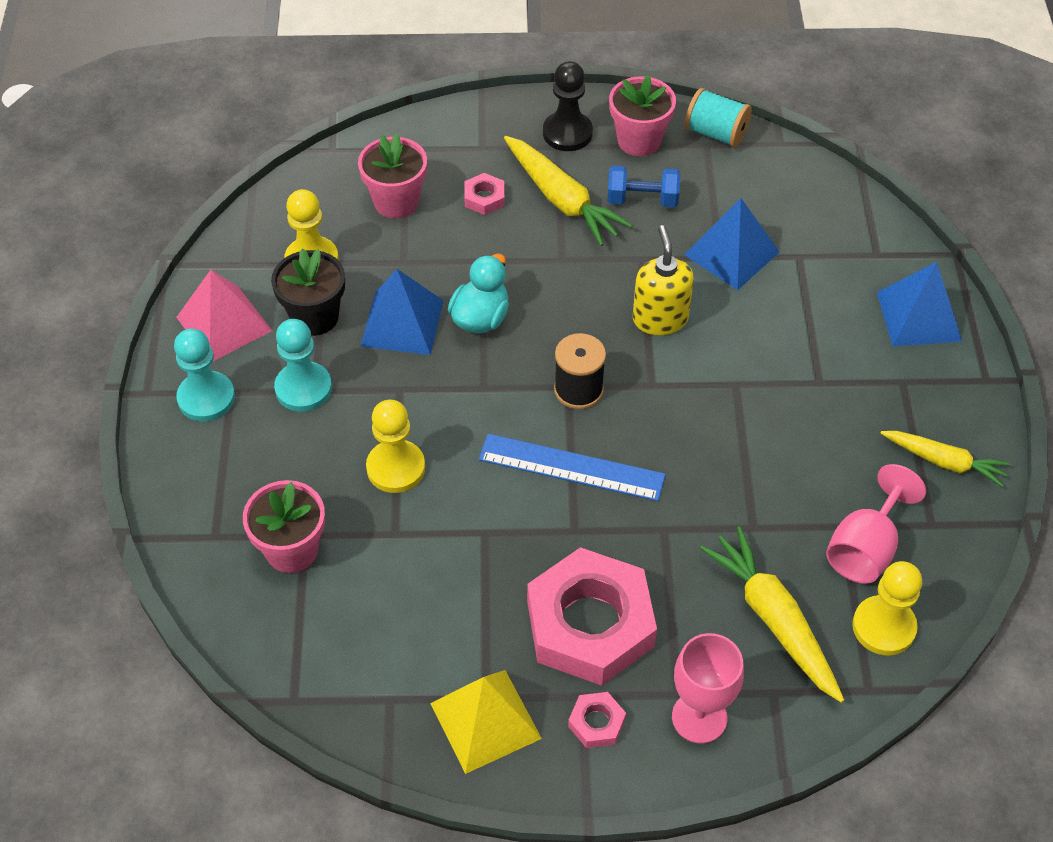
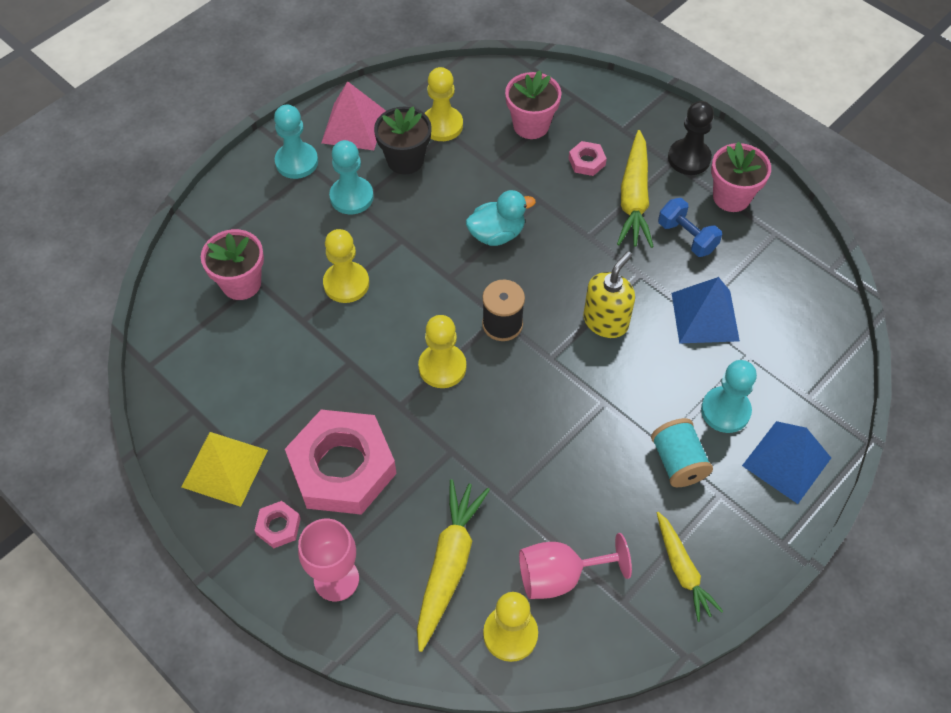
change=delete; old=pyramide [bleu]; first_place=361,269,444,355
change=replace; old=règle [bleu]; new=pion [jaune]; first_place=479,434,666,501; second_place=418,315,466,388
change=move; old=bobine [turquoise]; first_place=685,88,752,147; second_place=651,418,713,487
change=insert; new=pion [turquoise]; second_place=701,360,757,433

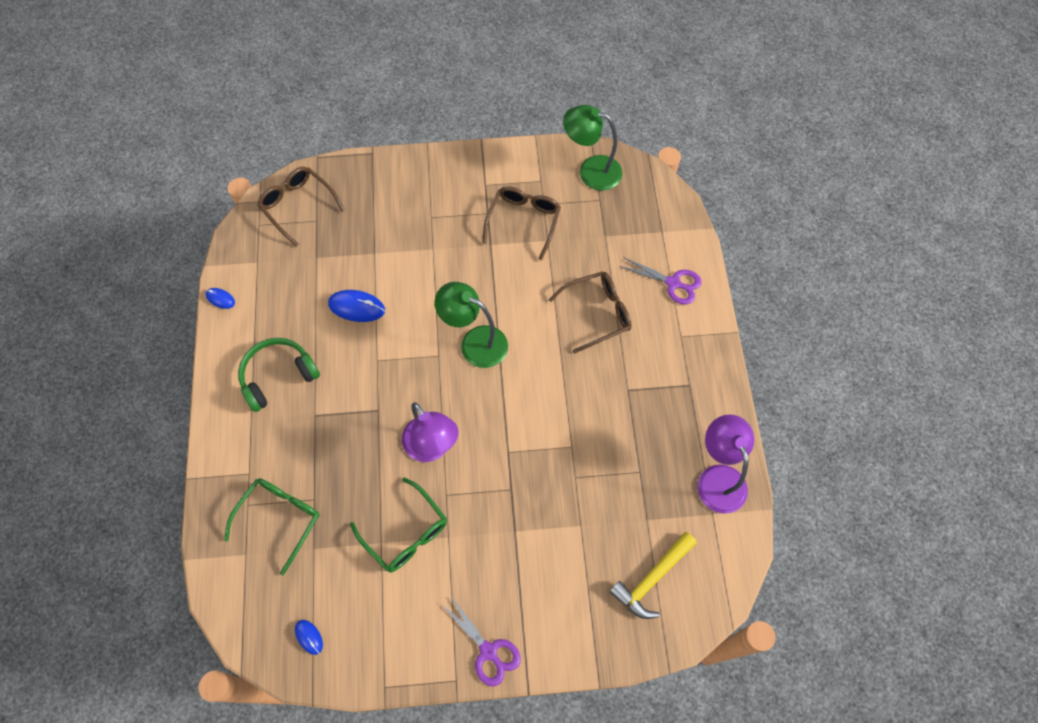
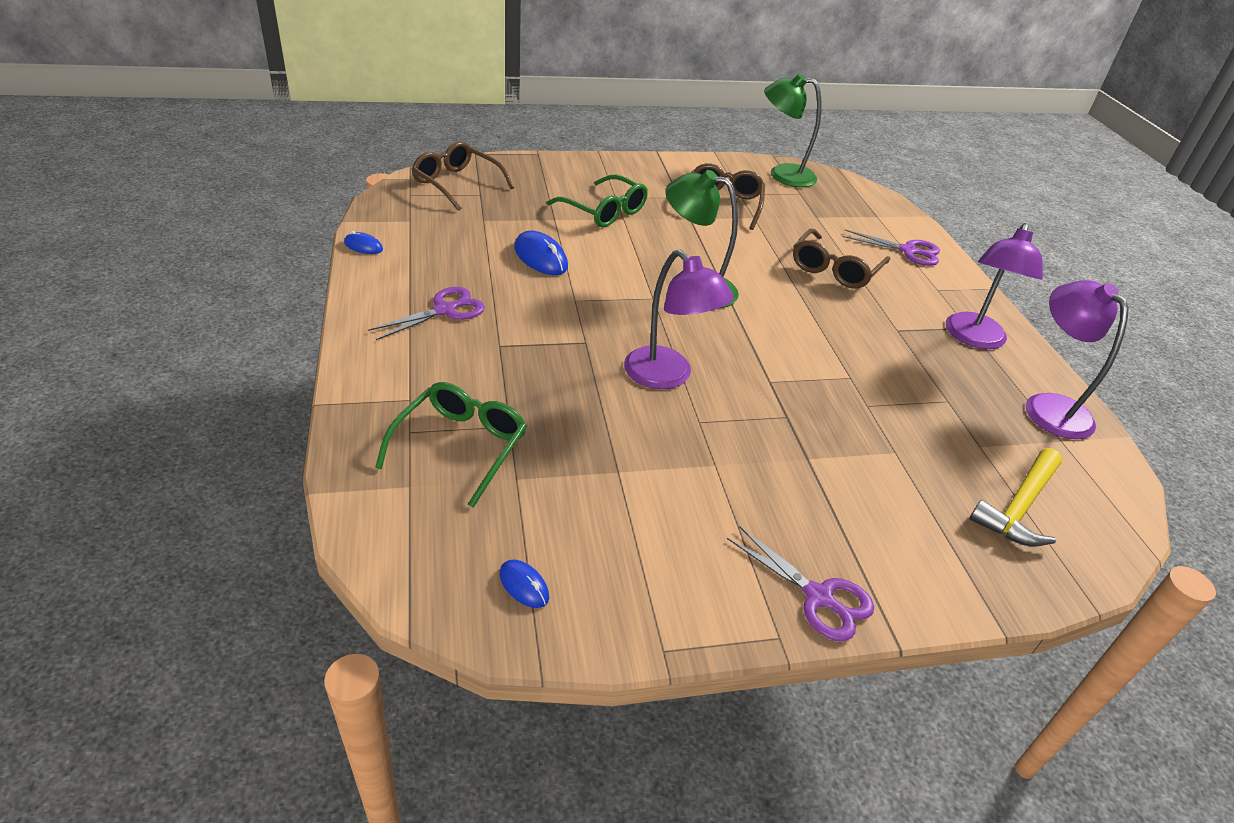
change=replace; old=casque audio [vert]; new=ciseaux [violet]; first_place=238,338,320,412; second_place=368,287,485,340
change=rotate; old=souris [bleu]; first_place=328,290,385,322; second_place=514,230,568,275; degrees=45
change=move; old=lunettes [vert]; first_place=350,478,447,572; second_place=546,175,648,227
change=rotate; old=lunettes [marron]; first_place=549,271,632,354; second_place=793,229,890,288; degrees=150
change=insert; new=lampe [violet]; second_place=946,223,1043,349

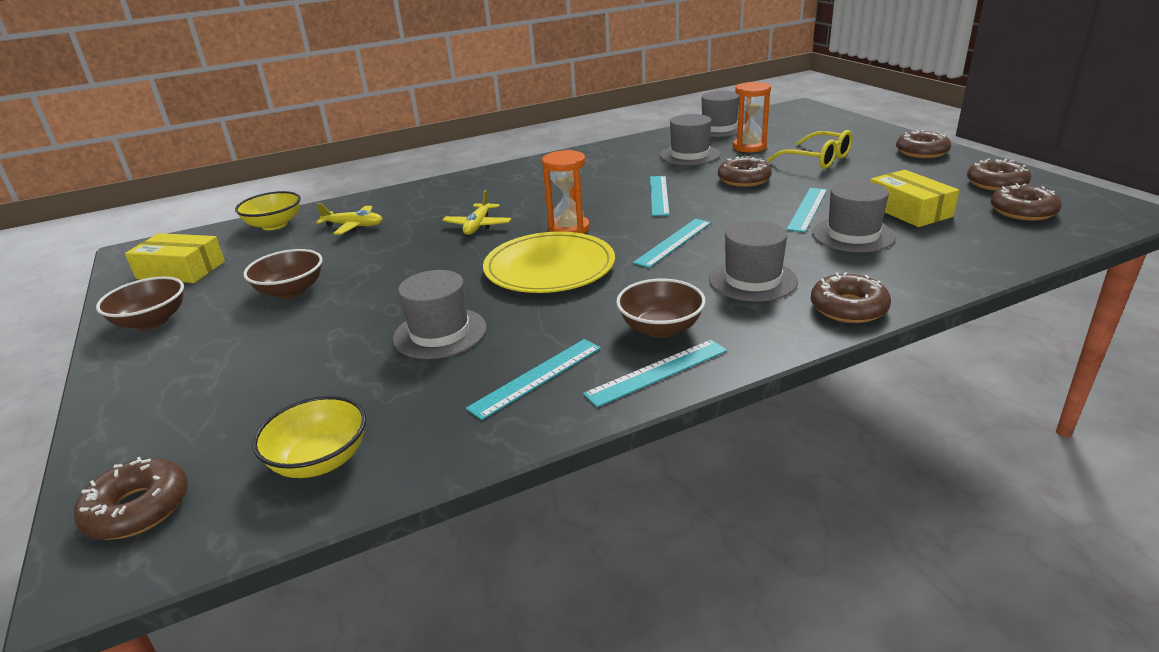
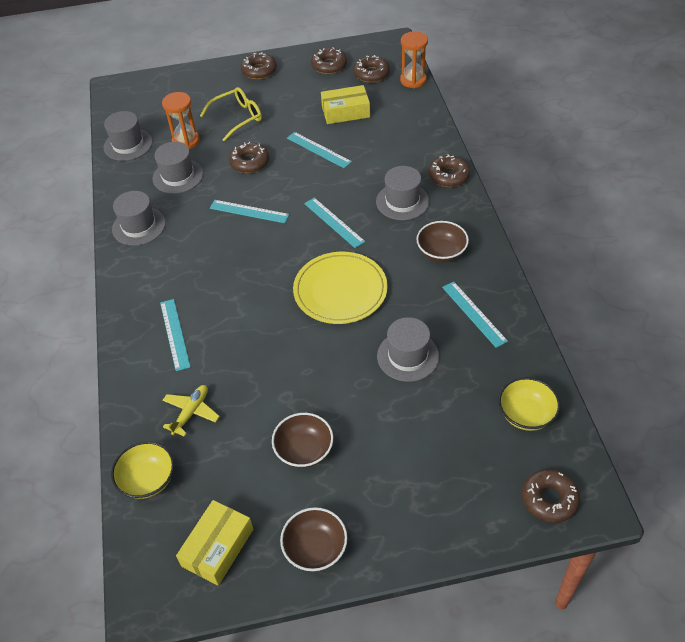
change=delete; old=avion [jaune]; first_place=442,190,511,235
change=move; old=sablier [orange]; first_place=542,150,590,234; second_place=400,31,428,88
change=move; old=règle [turquoise]; first_place=583,339,727,407; second_place=160,299,191,371
change=move; old=chapeau [gris]; first_place=812,181,896,252; second_place=112,191,166,246

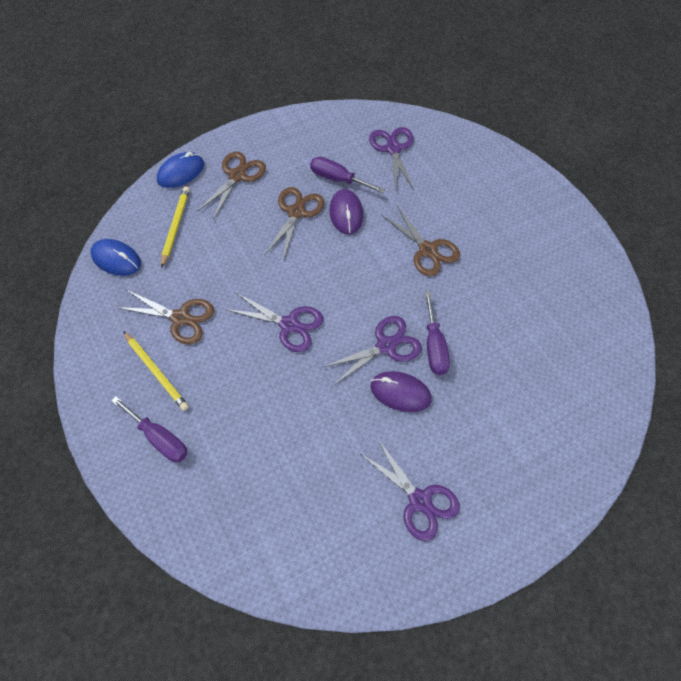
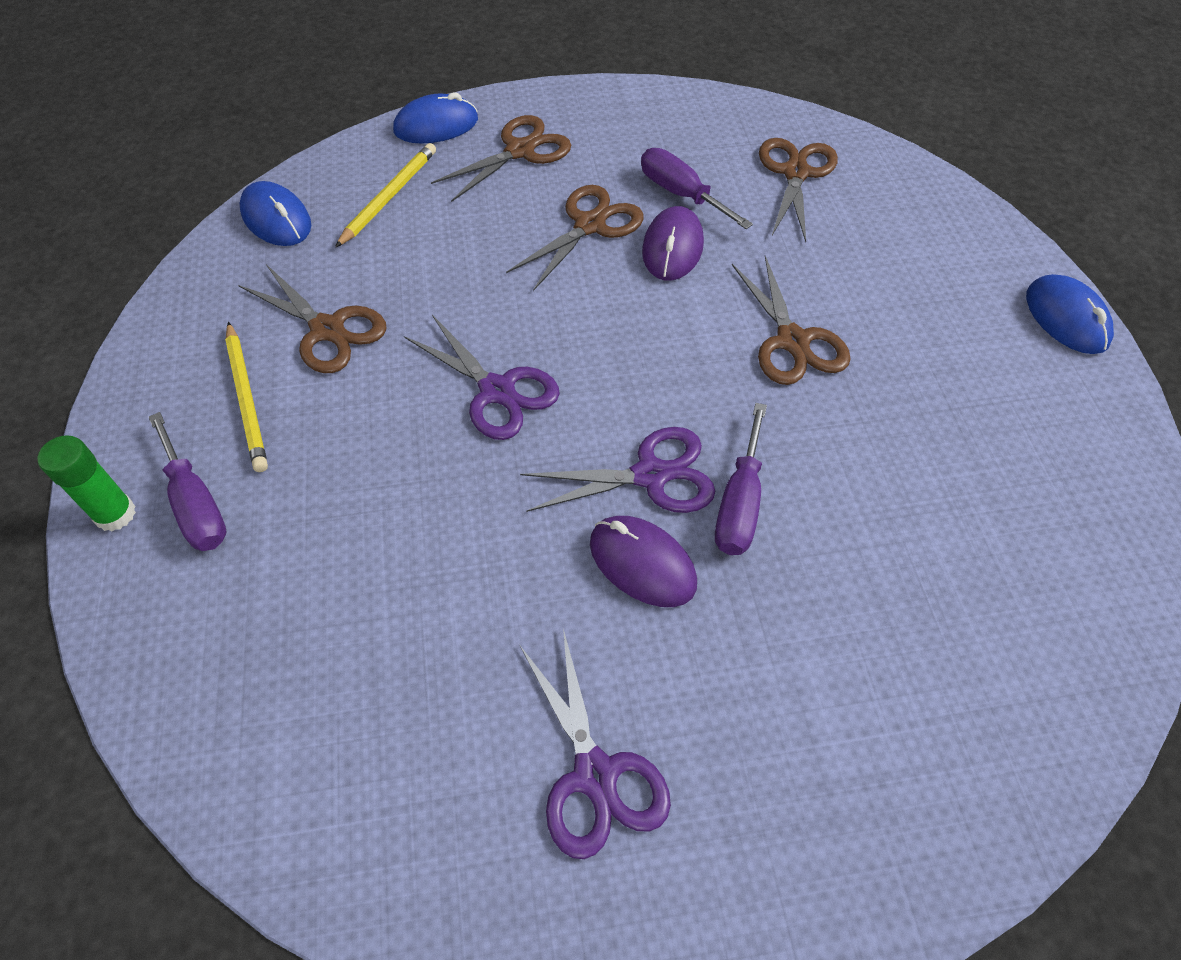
change=recolor; old=ciseaux [violet]; new=ciseaux [marron]; first_place=369,127,414,192; second_place=759,138,838,242
change=insert; new=bâton de colle [vert]; second_place=37,435,136,531
change=insert; new=souris [bleu]; second_place=1026,274,1114,354

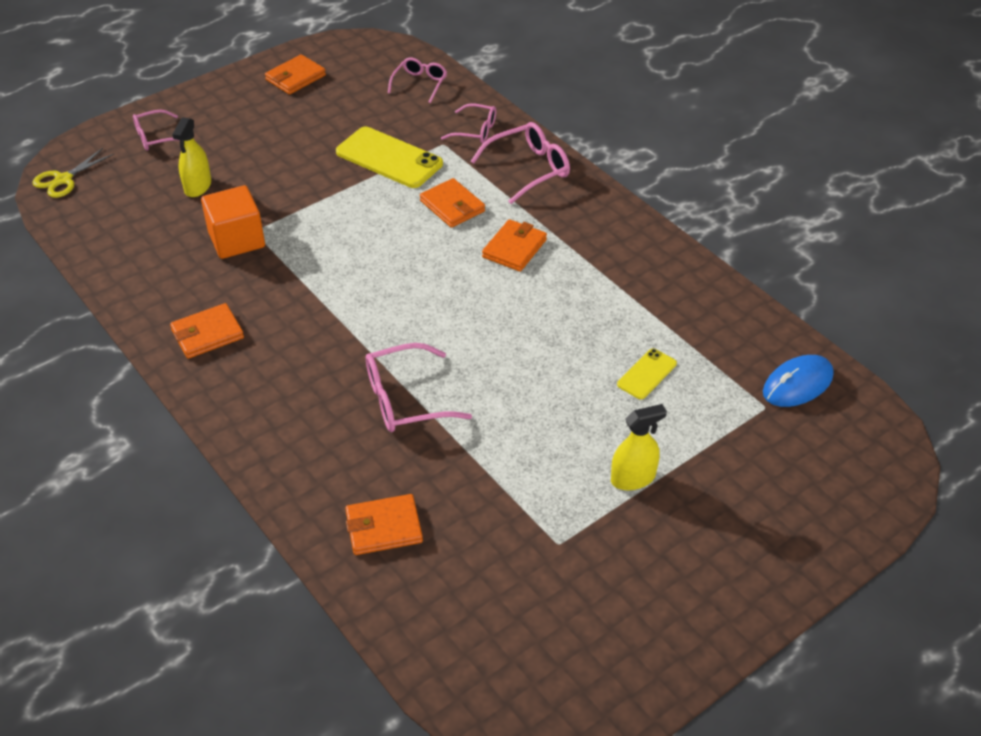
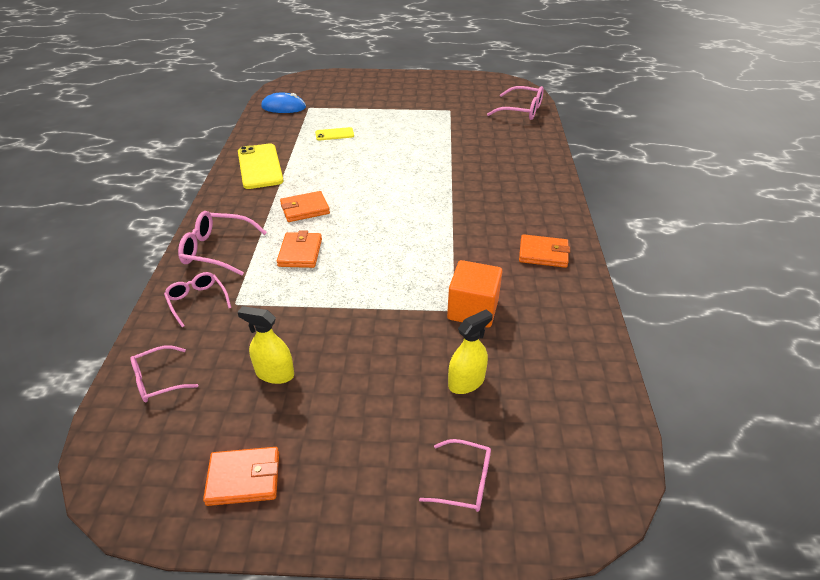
change=delete; old=ciseaux [jaune]; first_place=32,148,114,198
change=move; old=téléphone [jaune]; first_place=336,127,443,188; second_place=238,143,284,189
change=delete; old=portefeuille [orange]; first_place=345,494,423,555
change=move; old=lunettes [rose]; first_place=366,343,472,432; second_place=487,86,544,120
change=move; old=vaporisateur [jaune]; first_place=611,404,667,490; second_place=237,306,294,384

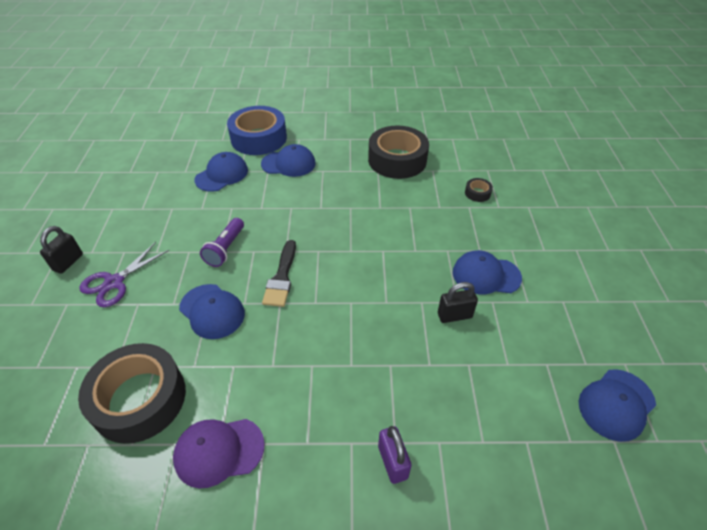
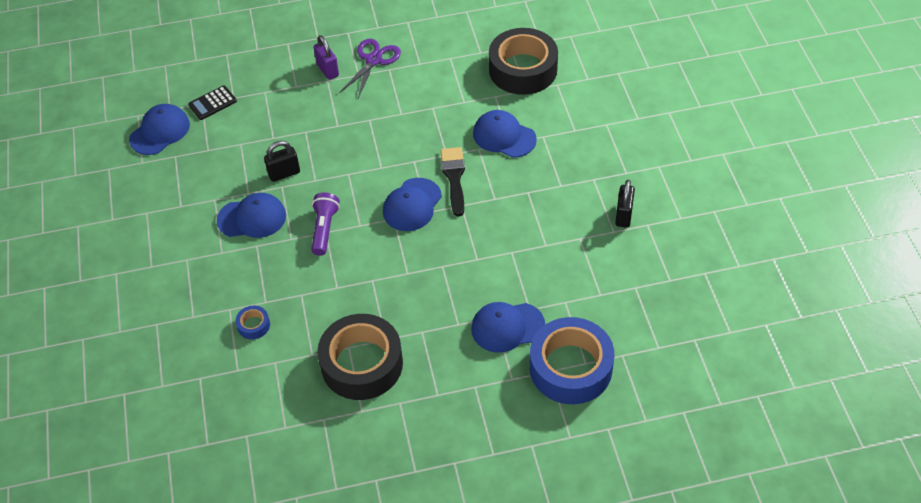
change=move; old=cadenas [noir]; first_place=40,226,83,274; second_place=615,180,635,228
change=move; old=ciseaux [violet]; first_place=79,242,169,307; second_place=339,39,401,98
change=delete; old=casquette [violet]; first_place=173,419,265,488
change=move; old=casquette [bleu]; first_place=194,152,248,192; second_place=383,178,442,231
change=move; old=lampe de poche [violet]; first_place=200,218,244,267; second_place=311,192,340,256
change=recolor; old=ruban adhésif [noir]; new=ruban adhésif [bleu]; first_place=465,178,493,202; second_place=235,306,270,339
change=insert; new=calculatrice [noir]; second_place=188,86,237,120

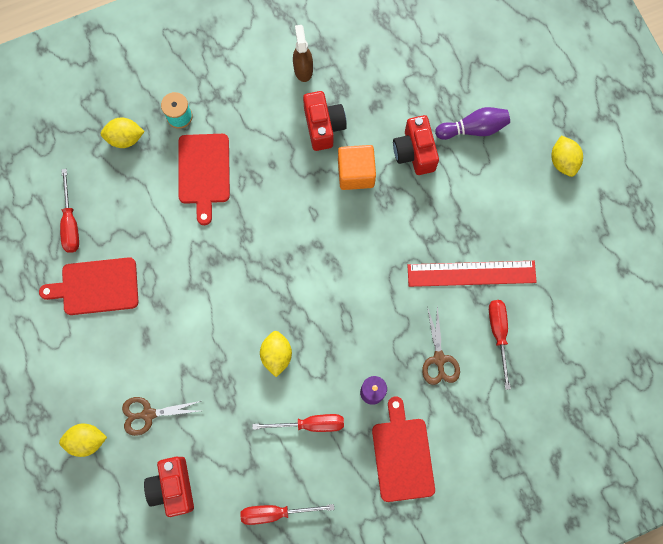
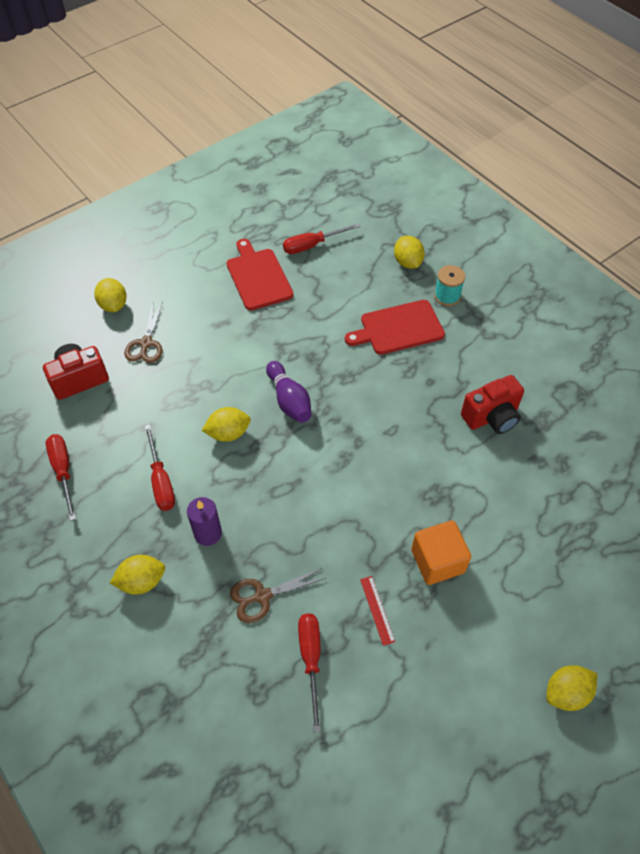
change=rotate; old=ciseaux [marron]; first_place=122,397,201,436; second_place=124,301,163,363; degrees=-150
change=delete; old=vaporisateur [marron]; first_place=293,25,313,82
change=move; old=cube [orange]; first_place=338,145,376,190; second_place=411,520,471,585
change=replace; old=planche à découper [rouge]; new=citron [jaune]; first_place=372,396,435,502; second_place=110,555,165,595
change=delete; old=appareil photo [rouge]; first_place=393,115,439,175
change=resize; old=règle [rouge]; first_place=407,261,537,287; second_place=360,576,395,646; factor=0.45
change=move; old=quille [violet]; first_place=435,107,510,140; second_place=266,361,312,423
change=rotate; old=tournevis [rouge]; first_place=489,300,511,390; second_place=298,613,321,733; degrees=-75

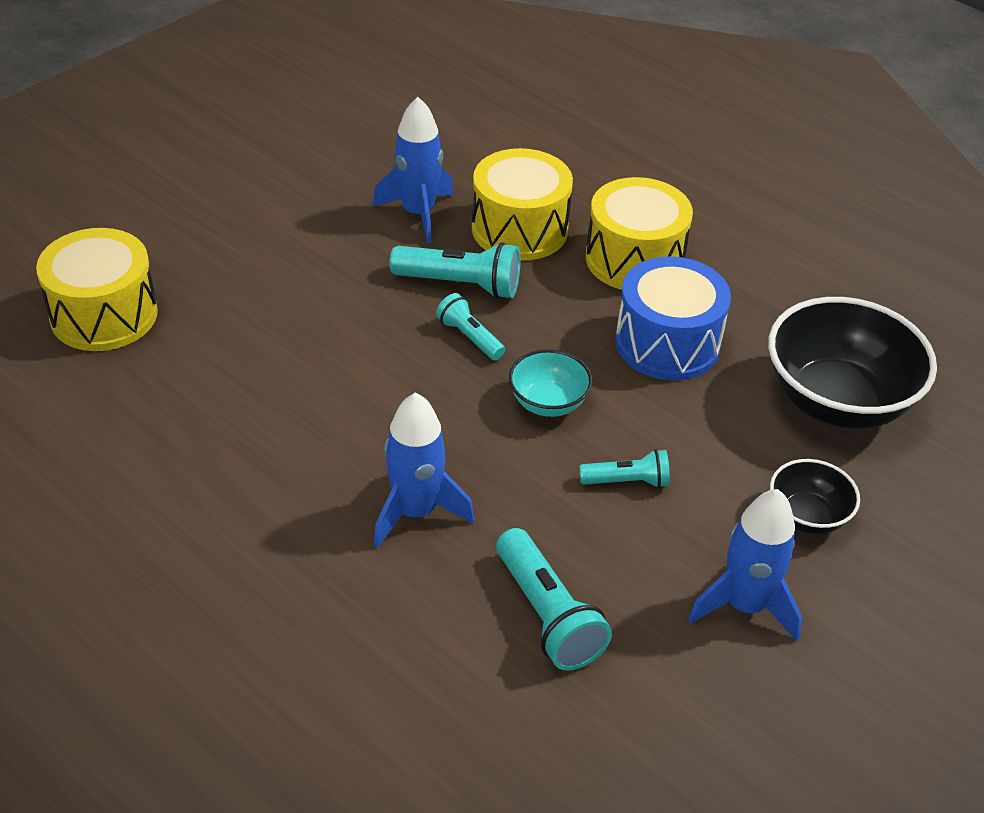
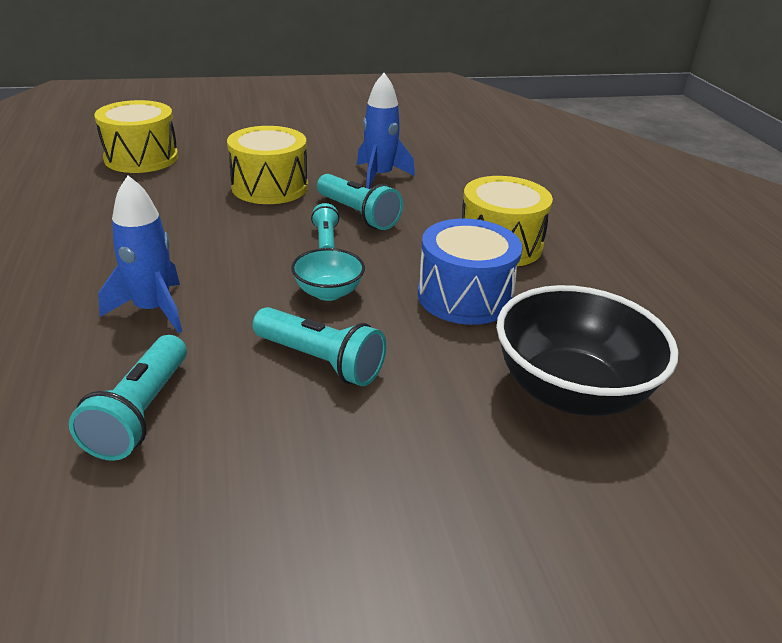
change=move; old=tambour [jaune]; first_place=472,148,573,261; second_place=227,126,308,204
change=resize; old=lampe de poche [turquoise]; first_place=579,449,670,488; second_place=253,307,386,386; factor=1.65
change=delete; old=fusée [bleu]; first_place=688,489,802,642
change=delete; old=bol [noir]; first_place=770,459,860,534

